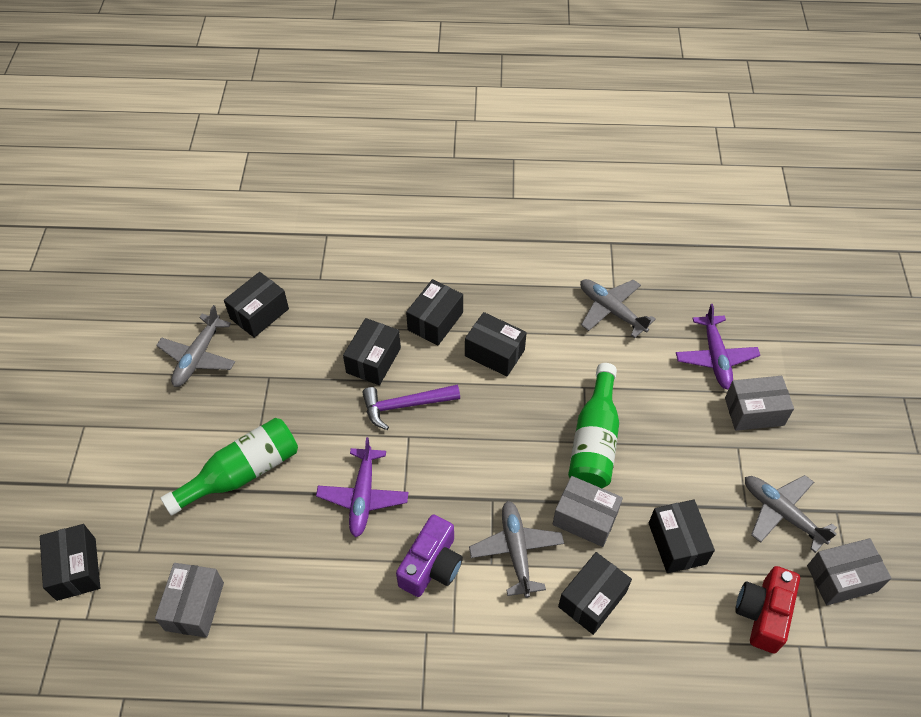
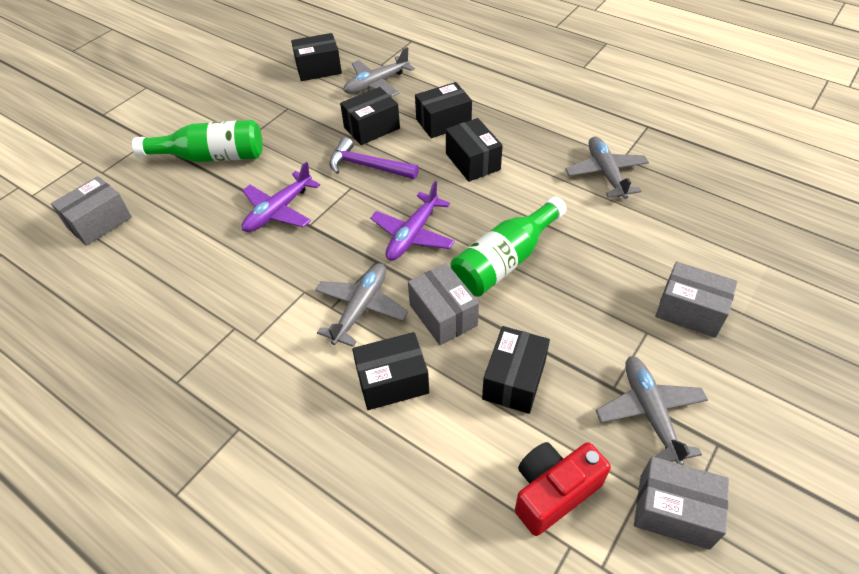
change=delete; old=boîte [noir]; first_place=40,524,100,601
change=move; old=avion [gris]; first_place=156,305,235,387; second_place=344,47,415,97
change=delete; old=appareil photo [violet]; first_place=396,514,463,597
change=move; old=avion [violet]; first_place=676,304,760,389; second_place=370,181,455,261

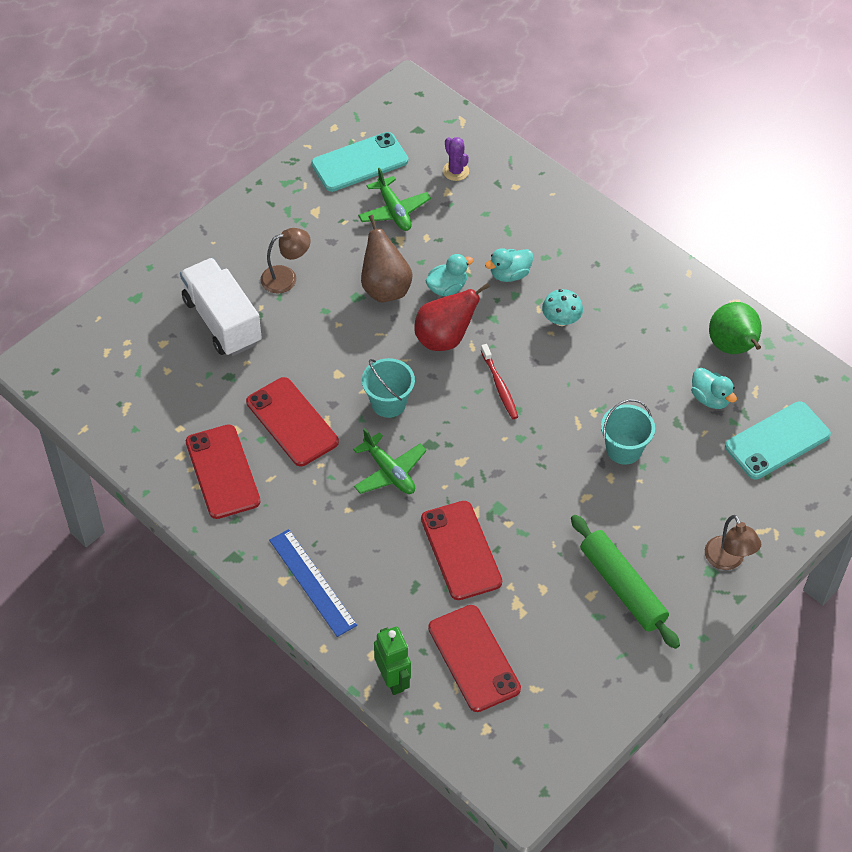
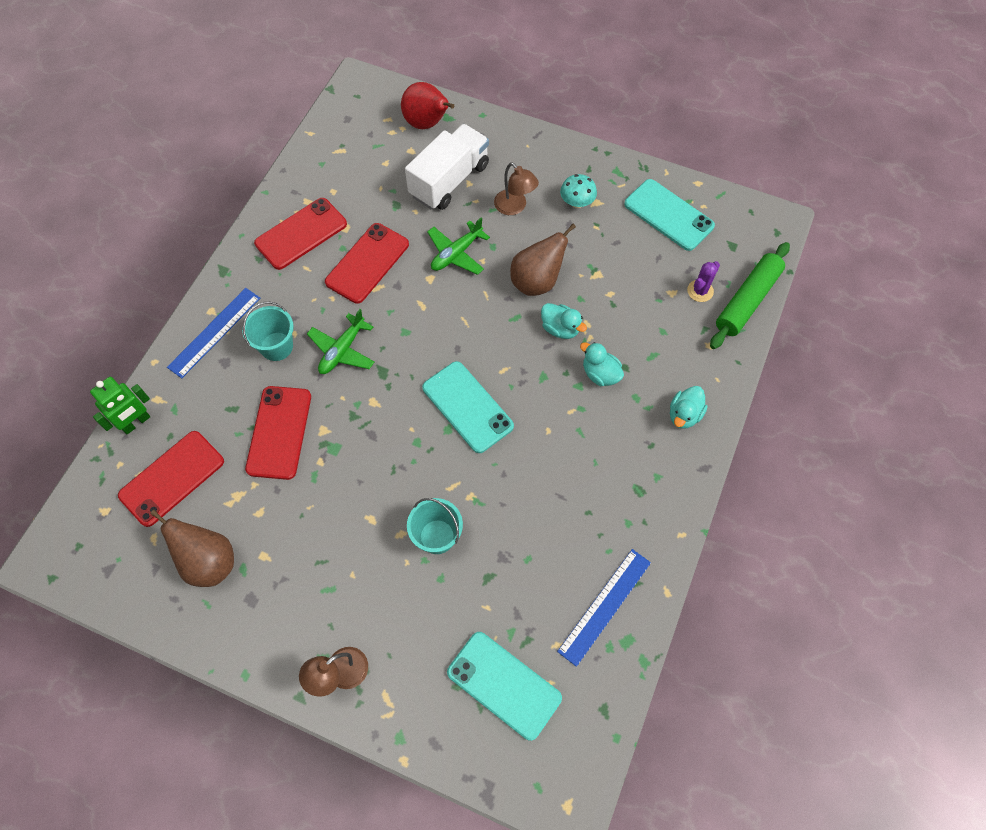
change=move; old=avion [vert]; first_place=358,168,431,231; second_place=427,217,490,275
change=move; old=seau [turquoise]; first_place=362,358,415,418; second_place=242,302,294,361
change=move; old=poire [rouge]; first_place=414,283,490,351; second_place=401,82,454,129
change=rotate; old=téléphone [rouge]; first_place=421,501,502,600; second_place=245,386,311,480; degrees=-45
change=replace; old=brosse à dents [rouge]; new=téléphone [turquoise]; first_place=481,344,518,419; second_place=422,361,514,453
change=move; old=champignon [turquoise]; first_place=542,289,583,326; second_place=560,174,597,208
change=move; old=rouleau à pâtisserie [vert]; first_place=571,515,680,649; second_place=710,242,790,349
change=move; old=canard [turquoise]; first_place=691,368,737,409; second_place=670,386,708,429
change=replace; old=poire [vert]; new=règle [bleu]; first_place=709,302,762,354; second_place=557,549,651,667
change=insert; new=poire [marron]; second_place=150,510,234,587

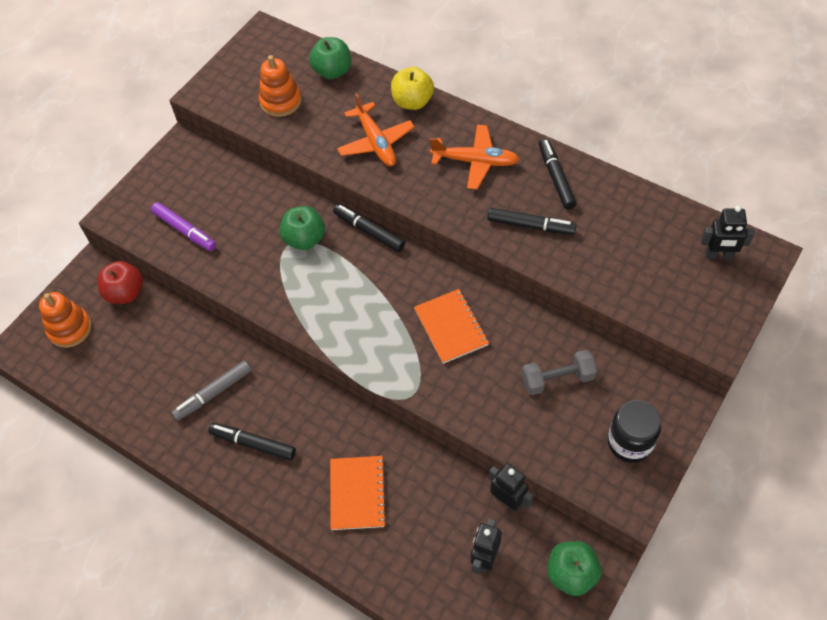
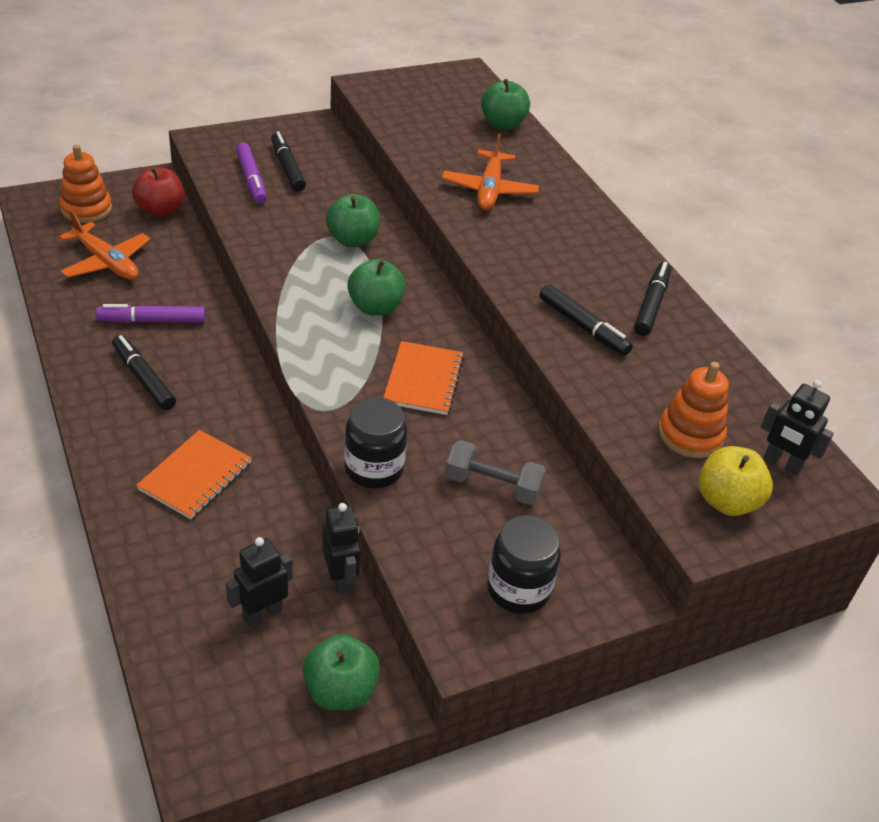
change=recolor; old=feutre [gris]; new=feutre [violet]; first_place=172,361,252,421; second_place=96,304,205,323
change=move; old=jouet à empiler [orange]; first_place=259,55,301,117; second_place=658,362,729,458
change=move; old=feutre [noir]; first_place=333,204,405,252; second_place=271,131,306,191
change=move; old=pomme [jaune]; first_place=391,67,434,110; second_place=698,446,773,516
change=move; old=avion [orange]; first_place=430,125,519,190; second_place=59,210,150,280
change=insert; new=bocal [noir]; second_place=344,397,407,488
change=insert; new=pomme [vert]; second_place=347,259,406,316

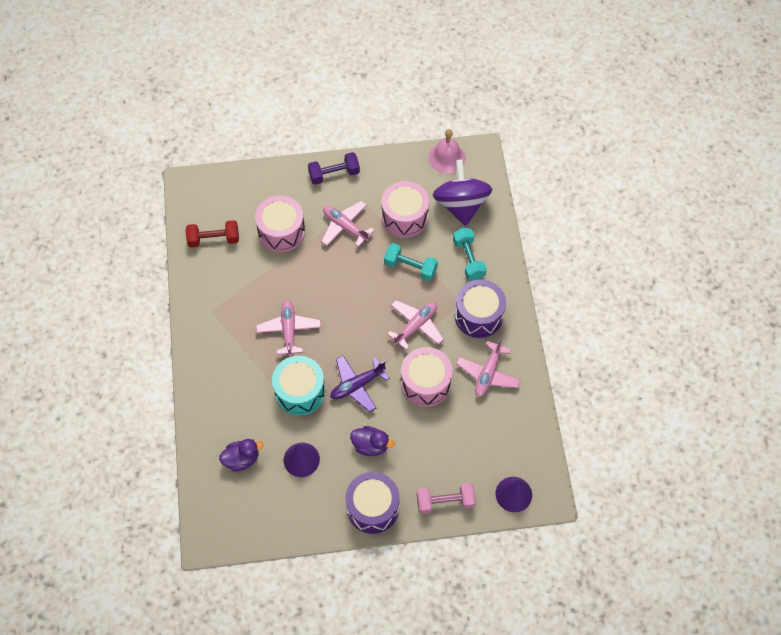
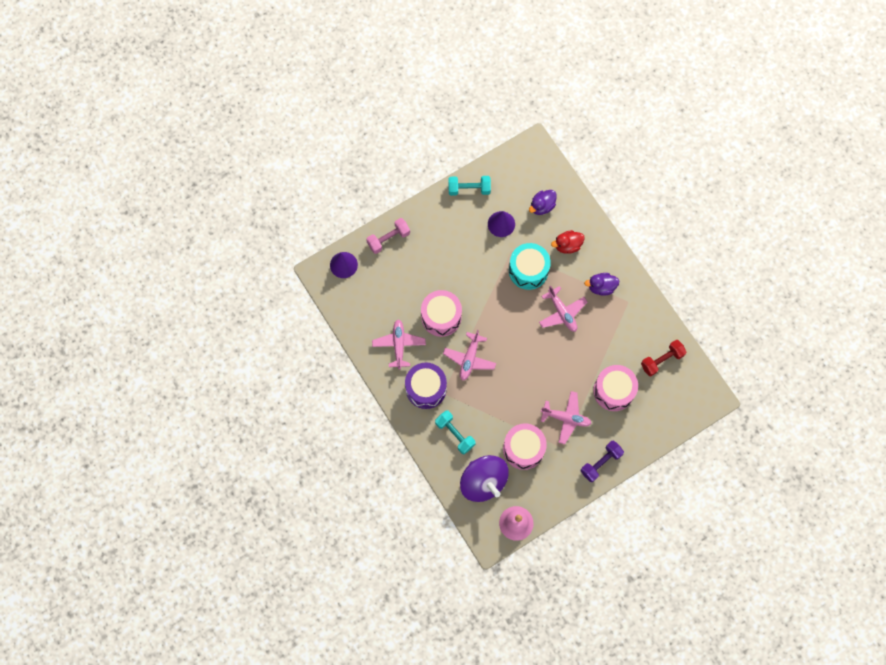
change=delete; old=avion [violet]; first_place=330,356,390,412
change=delete; old=tambour [violet]; first_place=345,472,400,534
change=move; old=canard [violet]; first_place=350,426,395,456; second_place=584,273,619,296
change=move; old=haltère [turquoise]; first_place=384,243,438,281; second_place=448,176,491,196
change=insert; new=canard [rouge]; second_place=551,230,584,254

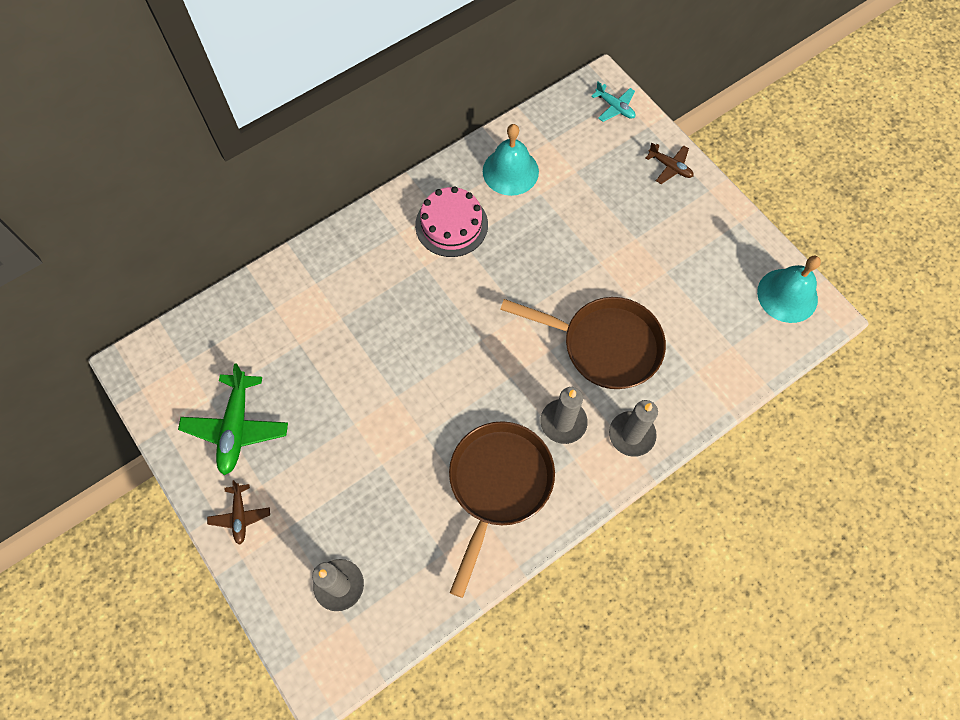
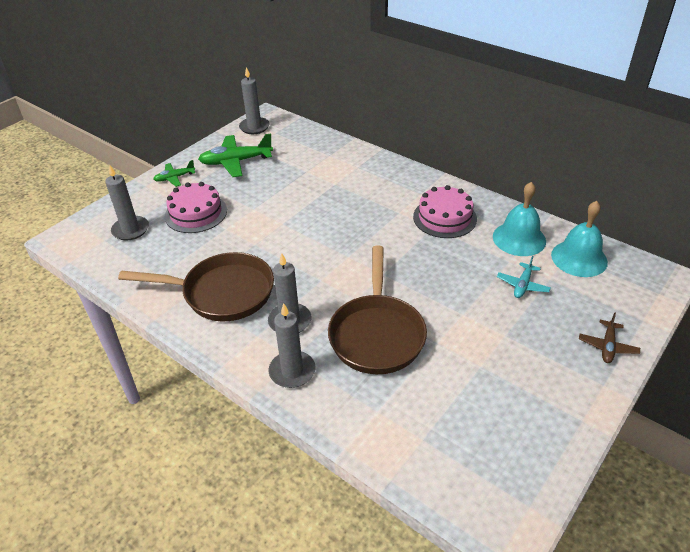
change=recolor; old=avion [marron]; new=avion [vert]; first_place=207,480,270,545; second_place=153,160,196,187
change=move; old=avion [turquoise]; first_place=591,82,636,122; second_place=497,256,551,298
change=move; old=cloche [turquoise]; first_place=757,256,821,323; second_place=551,201,608,277
change=insert; new=gâteau [rose]; second_place=165,182,227,233
change=insert; new=bougie [gris]; second_place=239,67,270,134

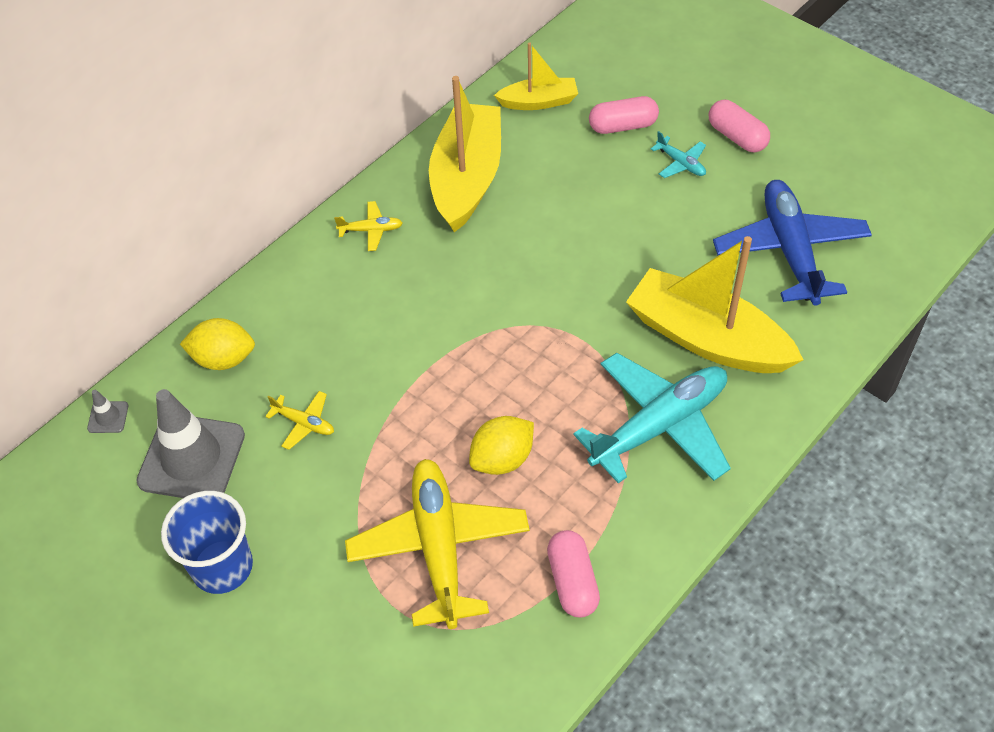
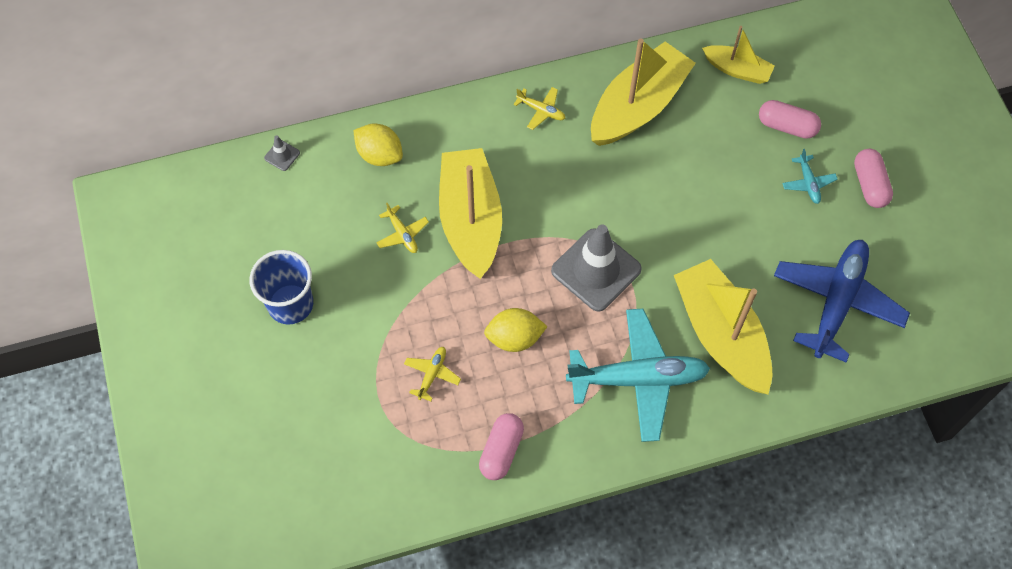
change=move; old=cône de chantier [gris]; first_place=136,389,245,498; second_place=551,224,642,312
change=resize; old=avion [jaune]; first_place=345,459,530,629; second_place=404,347,461,401; factor=0.43
change=insert; new=bateau [jaune]; second_place=439,148,502,279

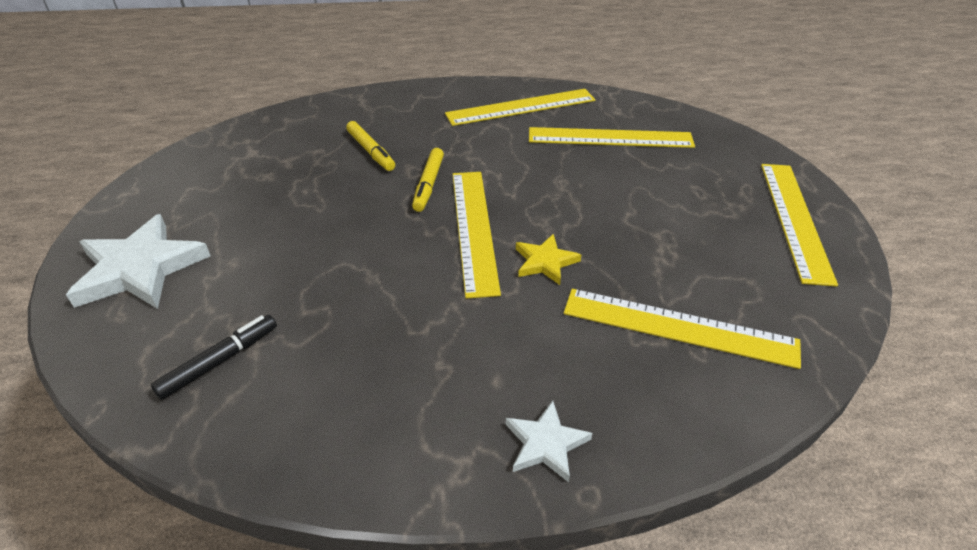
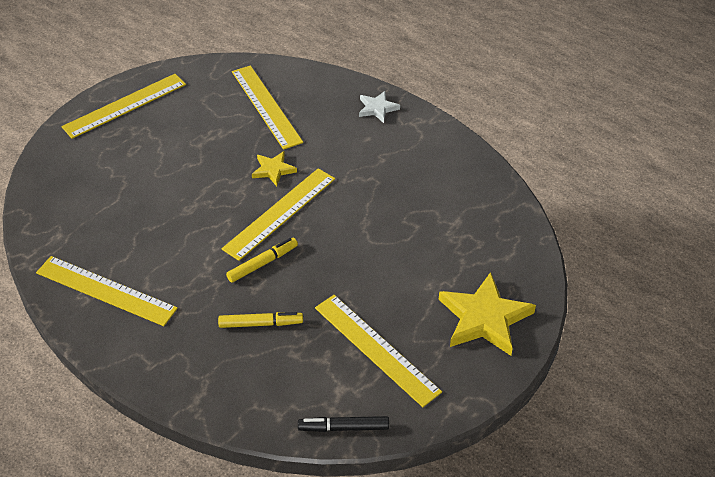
change=recolor; old=étoile [blanc]; new=étoile [jaune]; first_place=66,214,211,309; second_place=439,272,536,356
change=move; old=feutre [noir]; first_place=151,315,277,400; second_place=298,416,389,432
change=rotate; old=feutre [jaune]; first_place=346,121,395,171; second_place=218,312,303,328; degrees=75
change=move; old=règle [jaune]; first_place=529,127,695,148; second_place=315,295,442,407

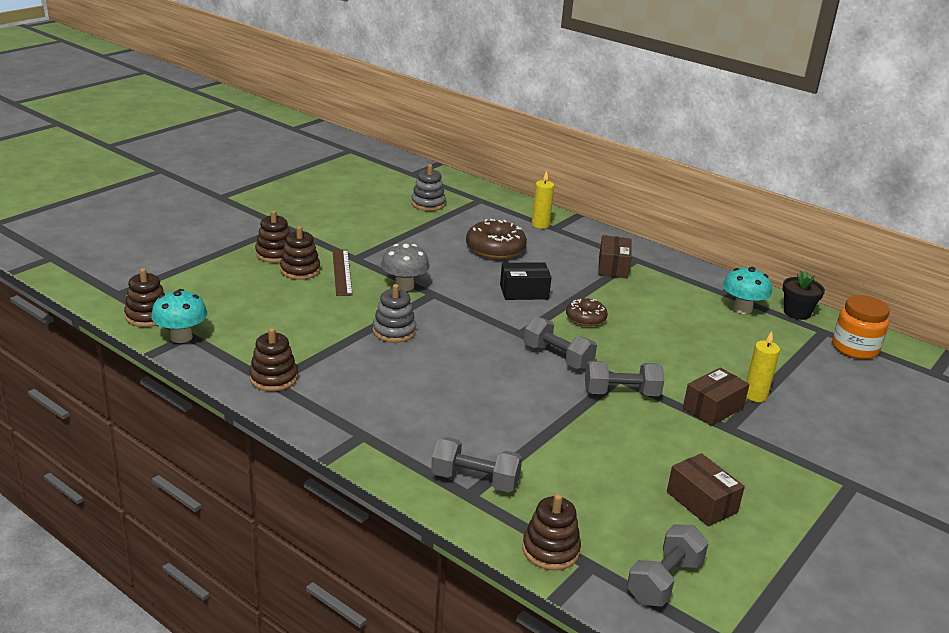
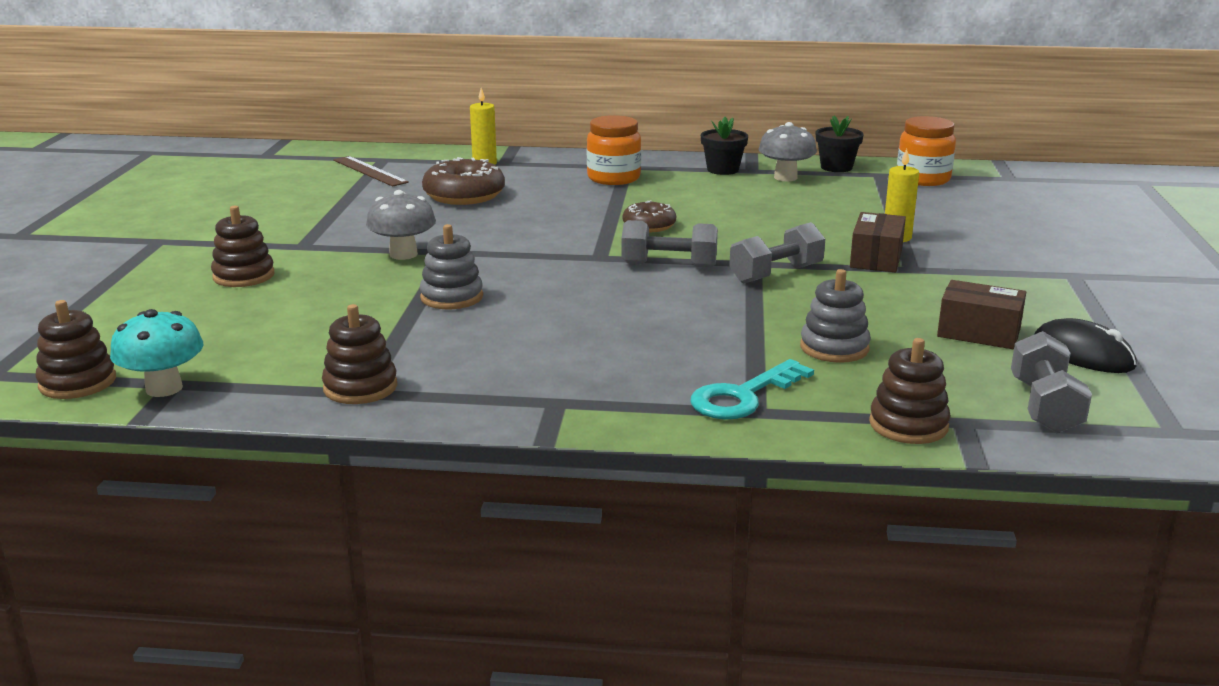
change=delete; old=jouet à empiler [marron]; first_place=255,210,290,263
change=move; old=règle [marron]; first_place=333,250,353,296; second_place=333,156,409,187
change=move; old=jouet à empiler [gris]; first_place=411,164,446,211; second_place=800,269,871,363
change=replace; old=haltère [gris]; new=clé [turquoise]; first_place=431,437,522,492; second_place=691,359,814,420
change=delete; old=boîte [noir]; first_place=500,262,552,300
change=replace; old=boîte [marron]; new=bocal [orange]; first_place=598,235,632,278; second_place=587,115,641,185
change=recolor; old=champignon [turquoise]; new=champignon [gris]; first_place=723,267,772,314; second_place=758,122,817,181
change=insert; new=pot de fleurs [noir]; second_place=701,117,748,175
change=insert; new=souris [noir]; second_place=1034,318,1137,373

